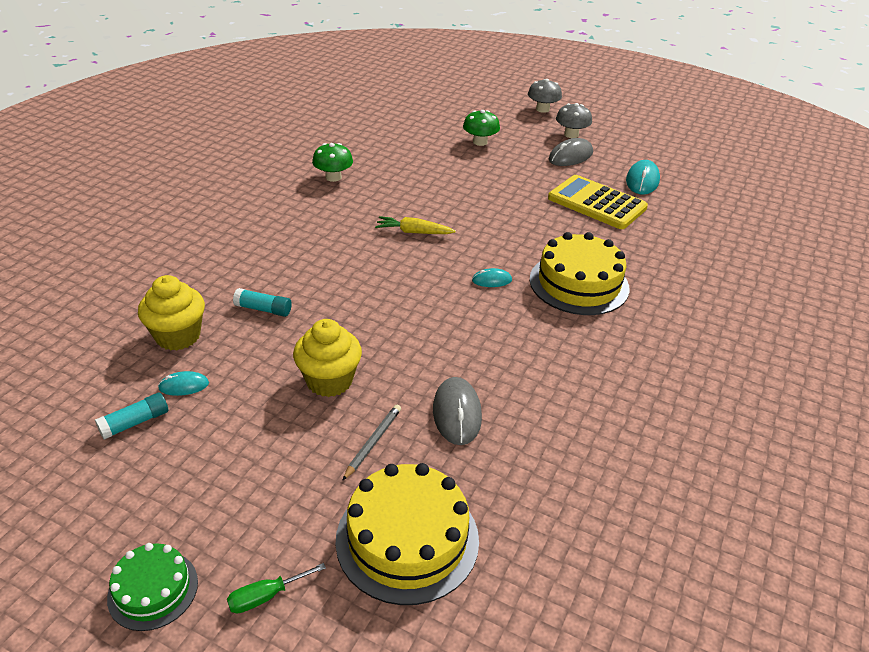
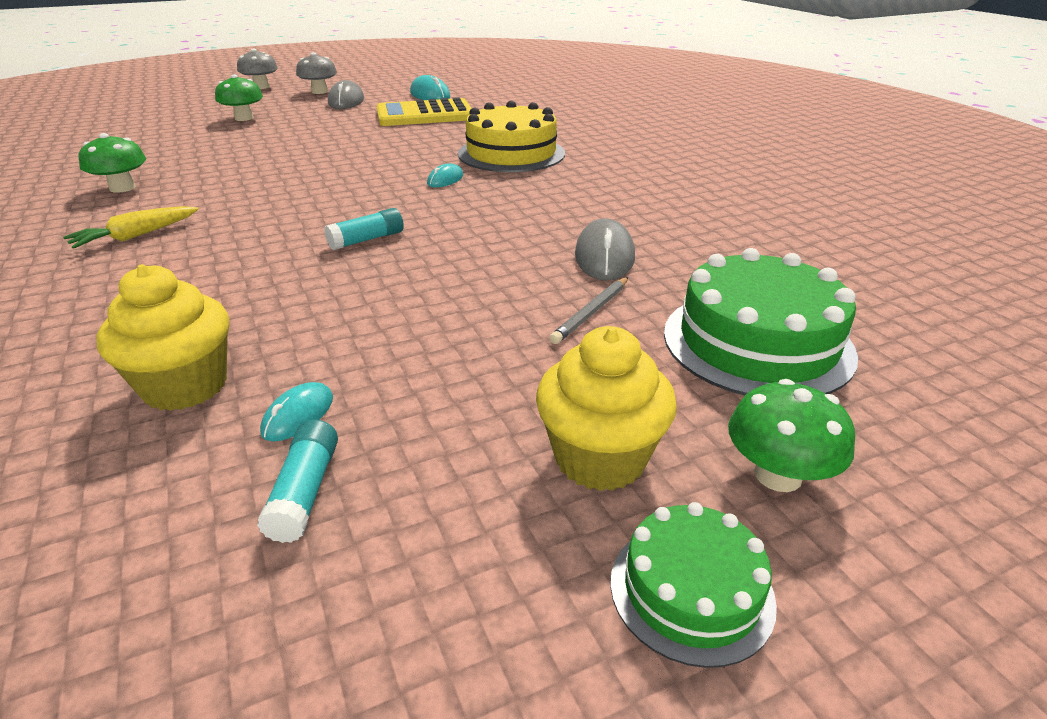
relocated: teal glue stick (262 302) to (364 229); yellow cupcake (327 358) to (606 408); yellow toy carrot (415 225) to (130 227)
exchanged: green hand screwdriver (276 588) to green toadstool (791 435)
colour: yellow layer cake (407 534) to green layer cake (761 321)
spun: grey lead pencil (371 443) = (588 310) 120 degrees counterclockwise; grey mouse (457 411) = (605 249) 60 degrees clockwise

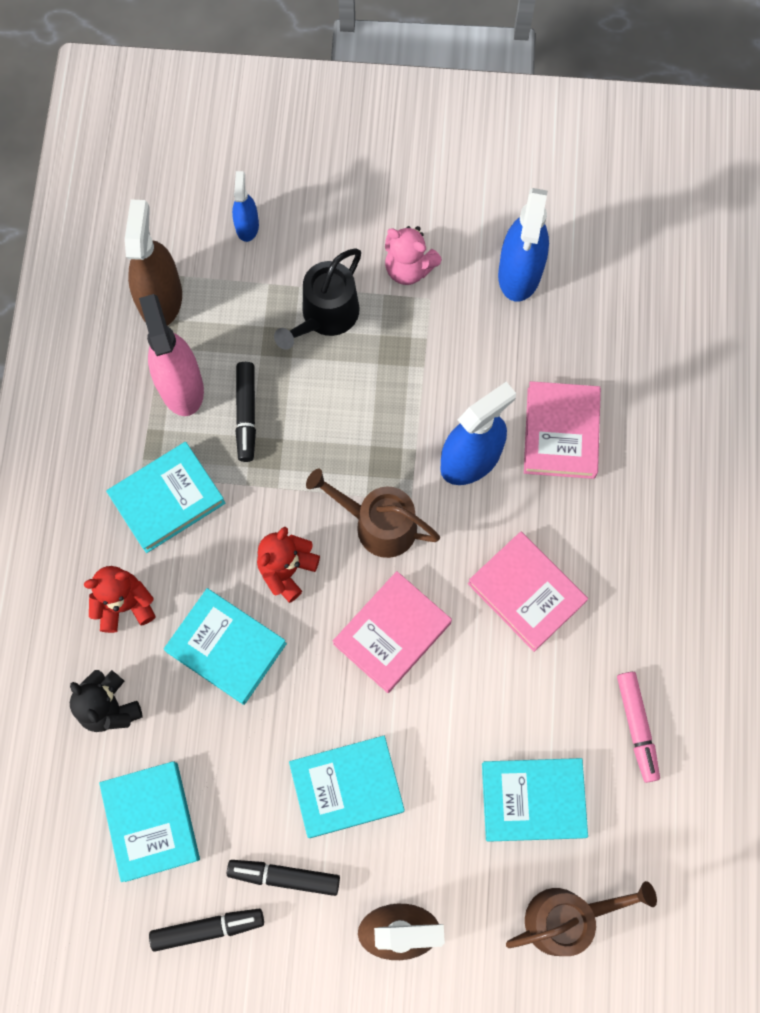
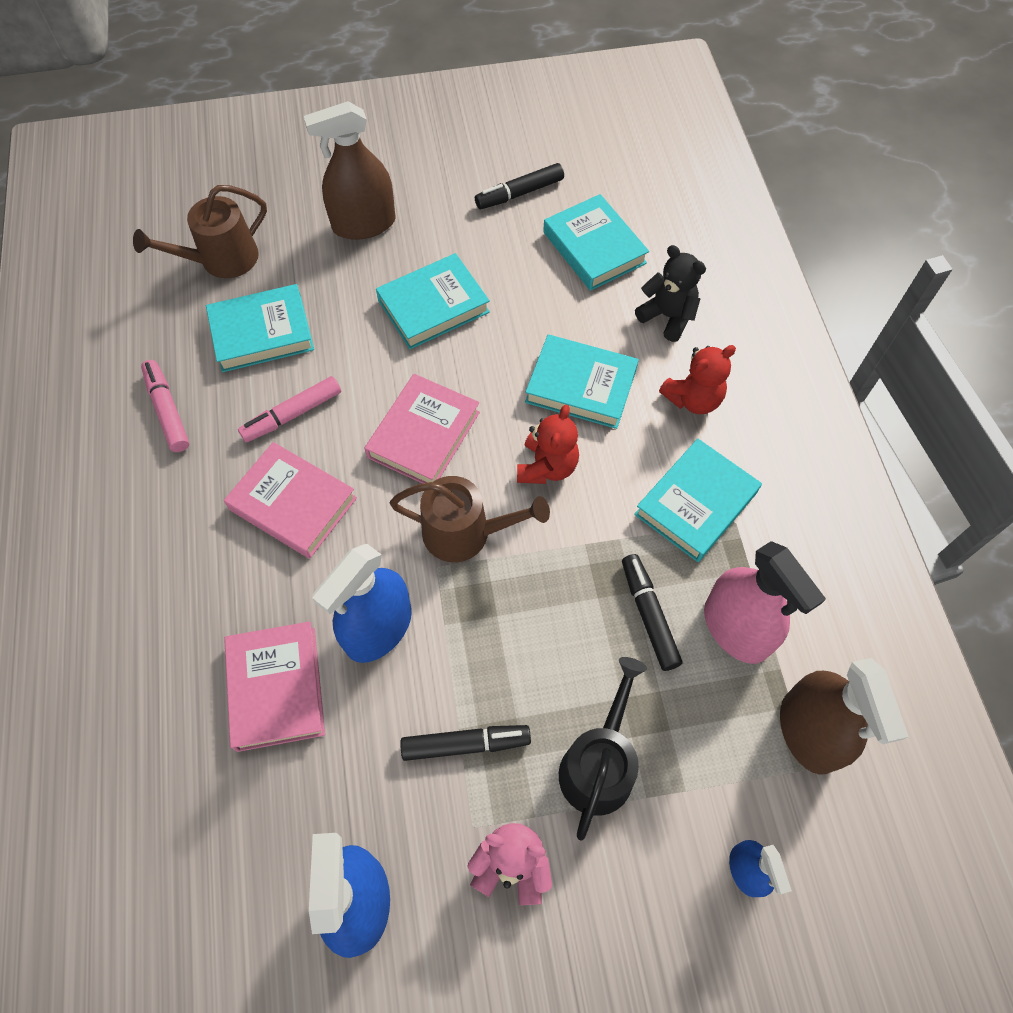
appeared: rose-pink marker (289 409)
relocated: ebony marker (283 878) to (465 743)

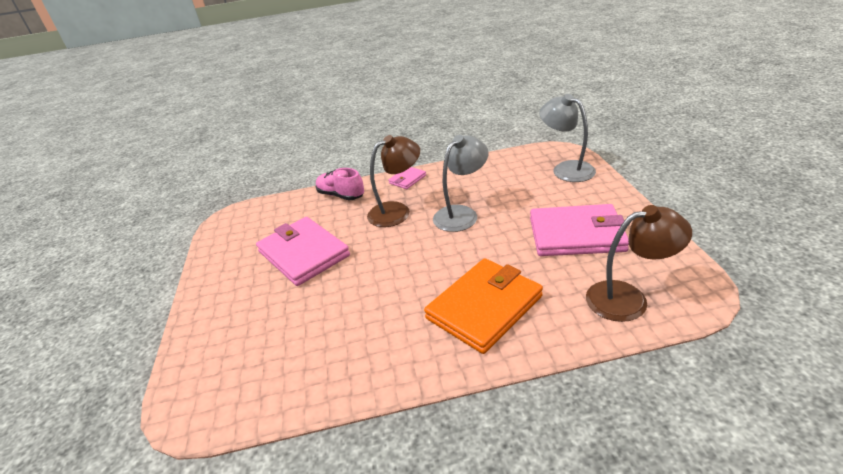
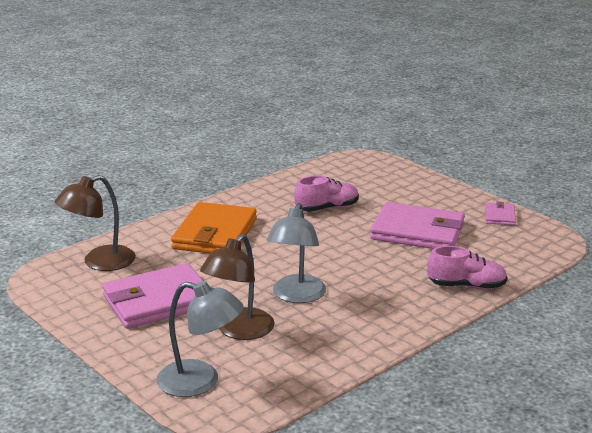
appeared: rose-pink lace-up shoe (326 193)
relocated: russet desk lamp (393 181) to (237 287); rose-pink billfold (407 178) to (500 213)

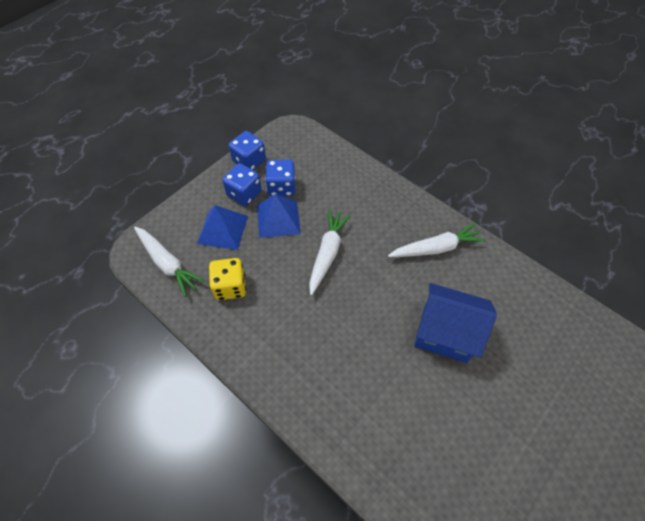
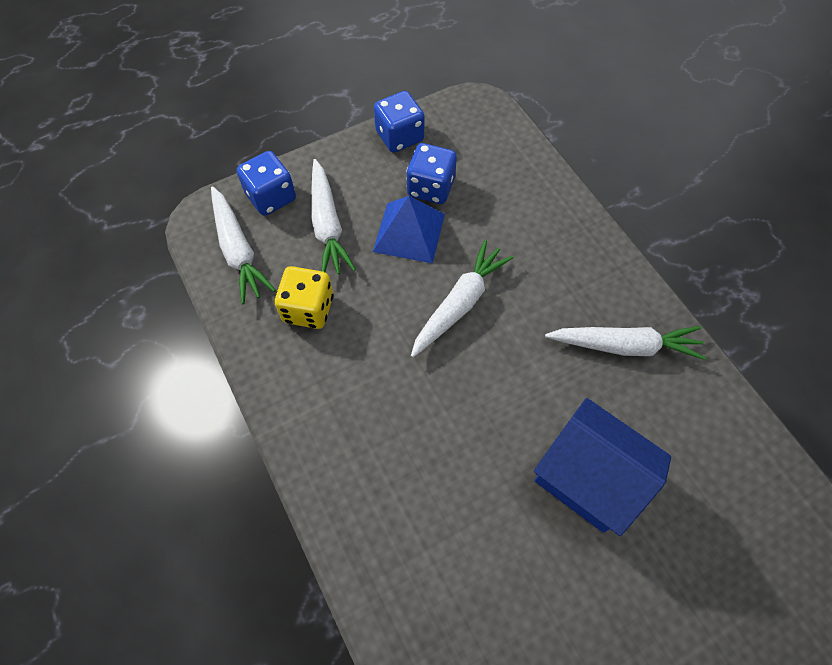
relocated: cobalt die (242 184) to (266 183)
exchanged: cobalt pyramid shape (222 227) to pure white toy carrot (333 216)

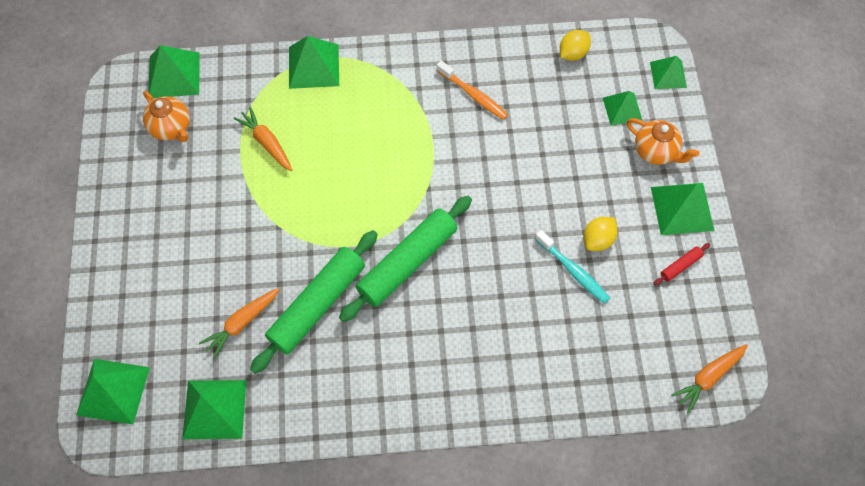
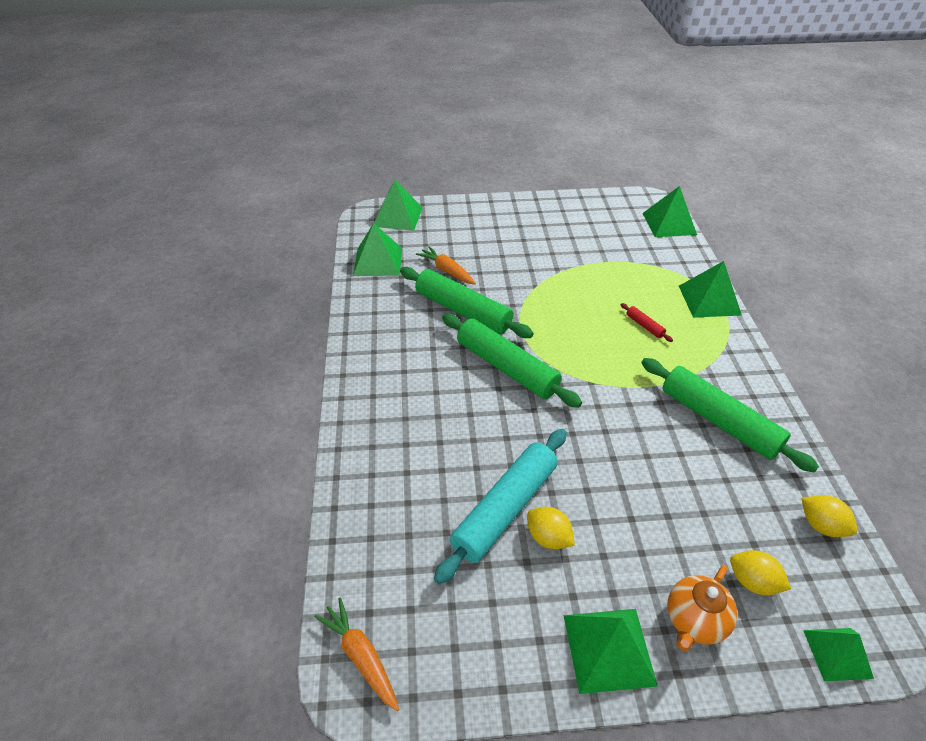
missing: orange-coloured china teapot (166 116); orange-coloured toy carrot (262 139)
relocated: red dough roller (682 264) to (647 322)
exchanged: orange-coloured toothbrush (472 90) to green dough roller (730 415); teal toothbrush (572 267) to teal dough roller (500 506); green pyramid shape (623 108) to yellow toy lemon (760 572)

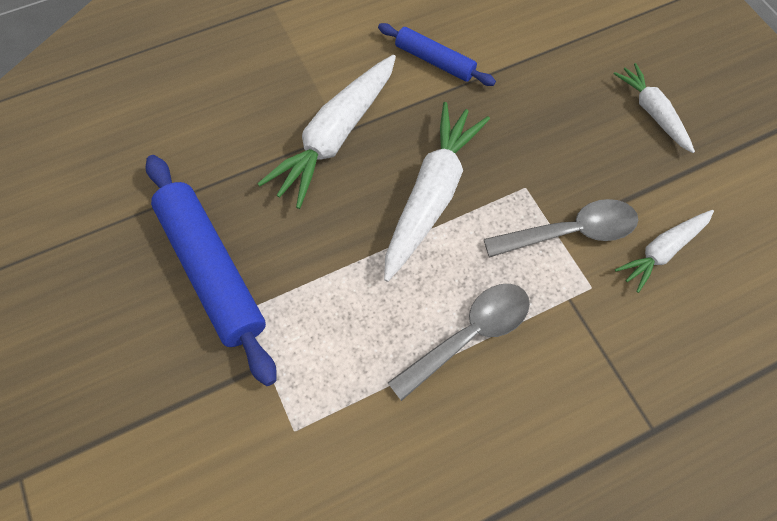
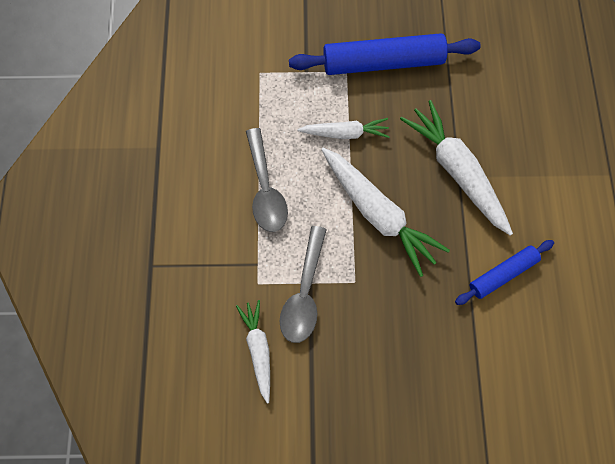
relocated: pure white toy carrot (654 108) to (343 128)

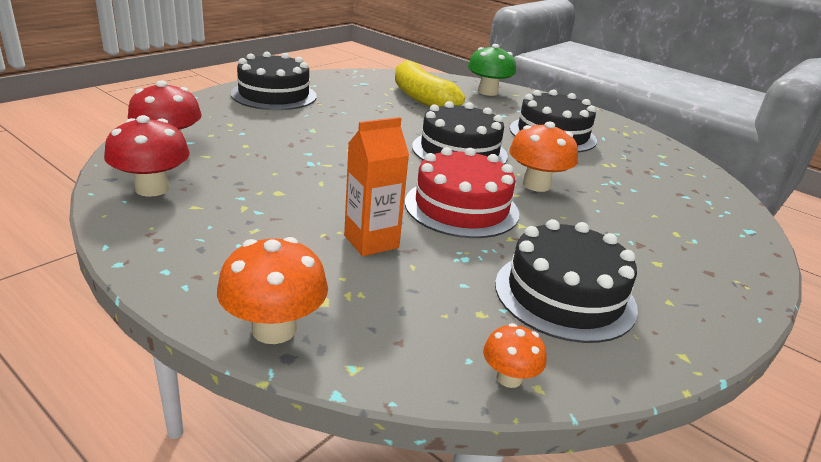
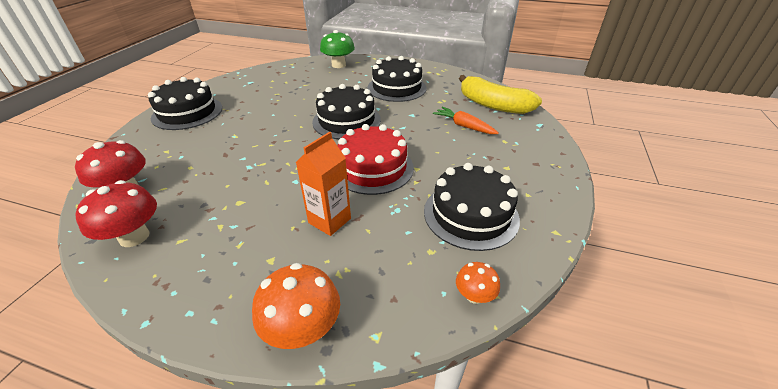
missing: orange-coloured toadstool (543 157)
appeared: orange-coloured toy carrot (466 120)
relocated: yellow banana (430 83) to (500 94)

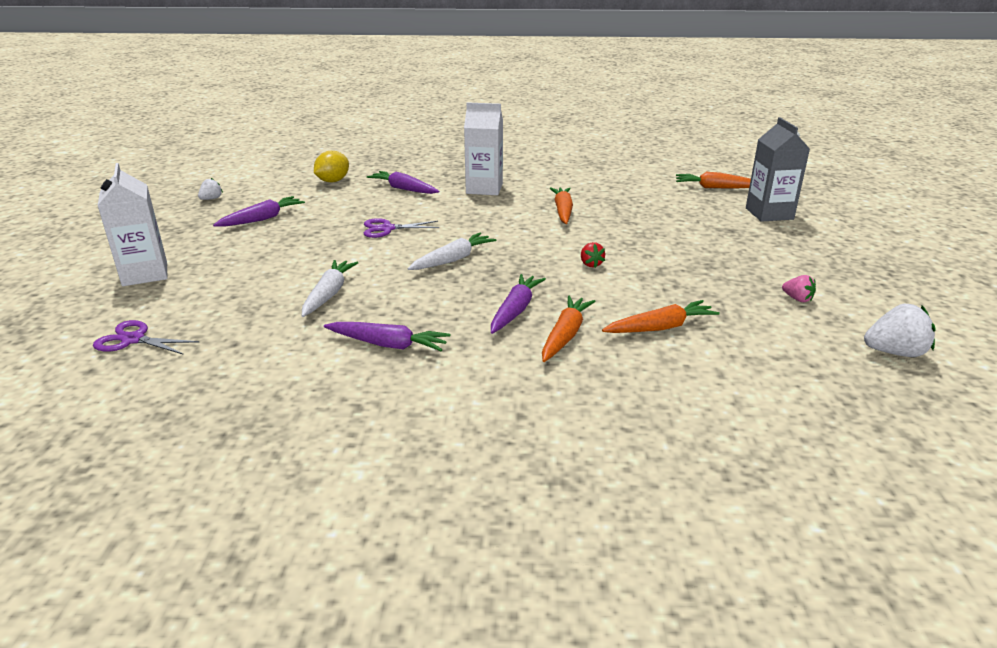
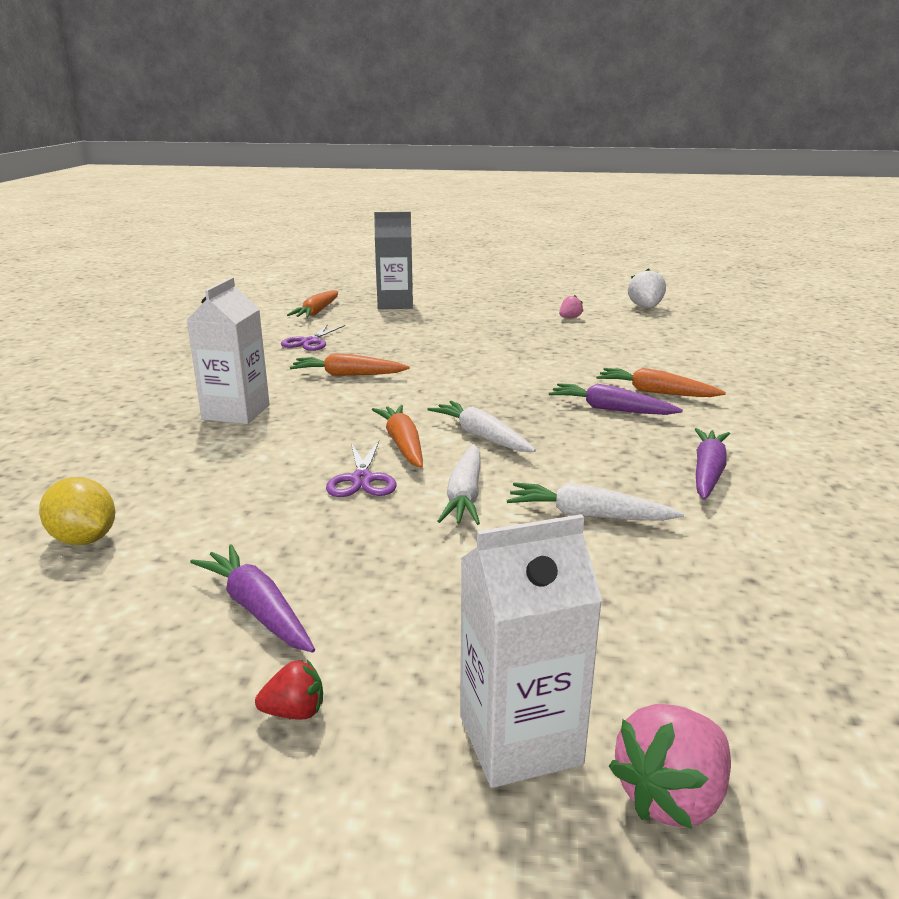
missing: pure white berry (210 189); purple toy carrot (403 182)
appeared: pure white toy carrot (459 484); rose-pink berry (670 766)
relocated: purple scissors (146 337) to (313 337); red berry (593 255) to (289 690); orange-coloured toy carrot (661 316) to (397 436)

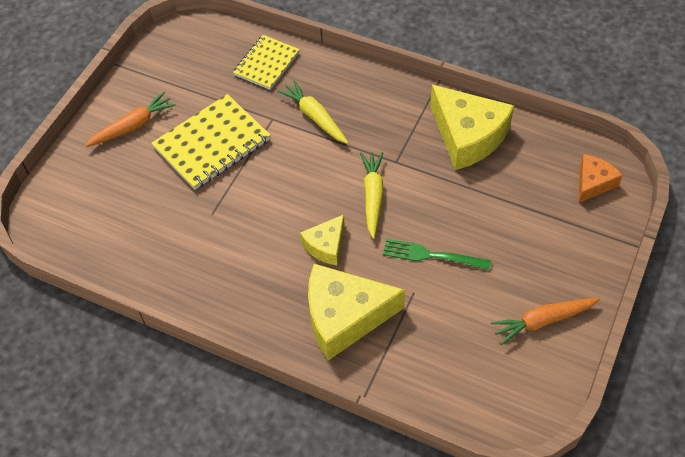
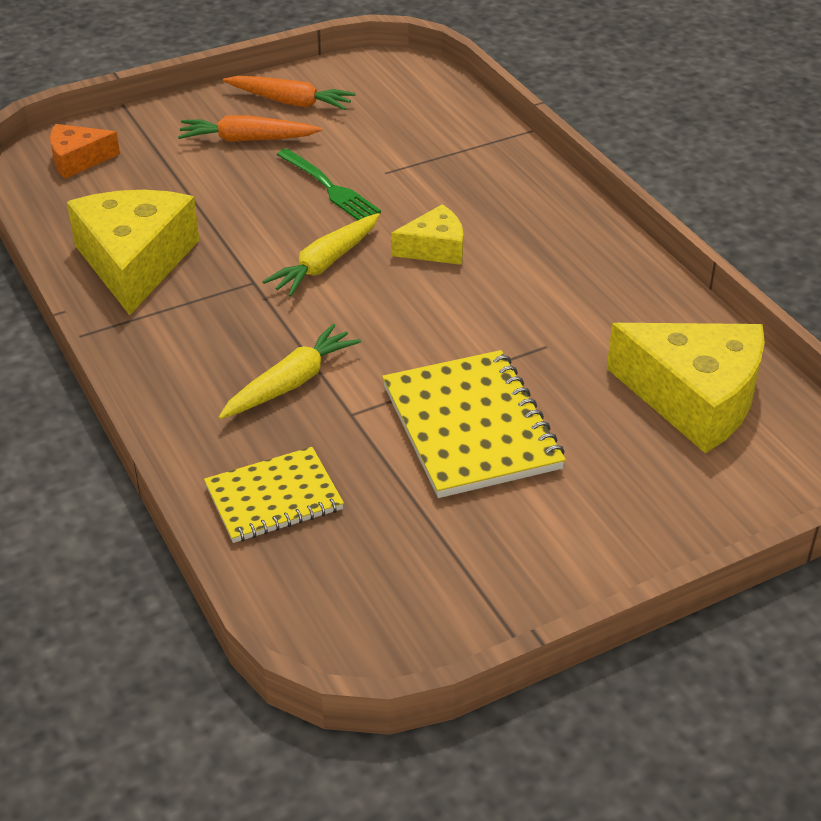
relocated: orange-coloured toy carrot (130 119) to (250 129); yellow cheese (356 312) to (686 388)
spun: yellow notebook (211 142) = (474 424) 75 degrees clockwise; yellow toy carrot (313 112) = (290 371) 135 degrees counterclockwise

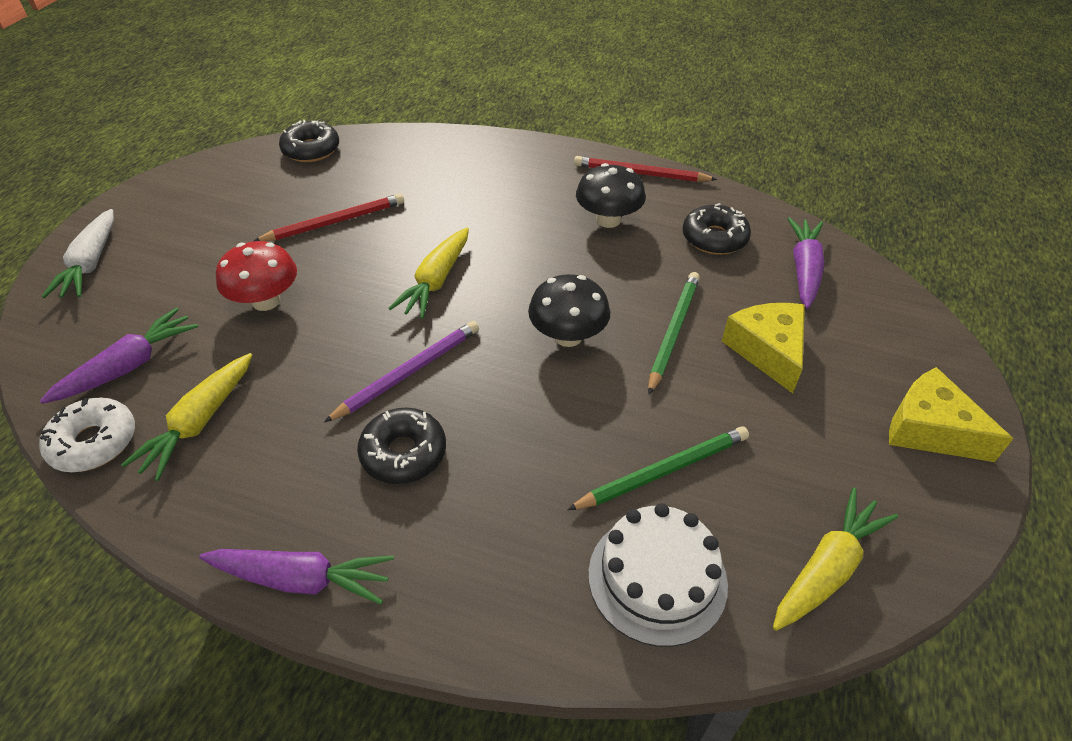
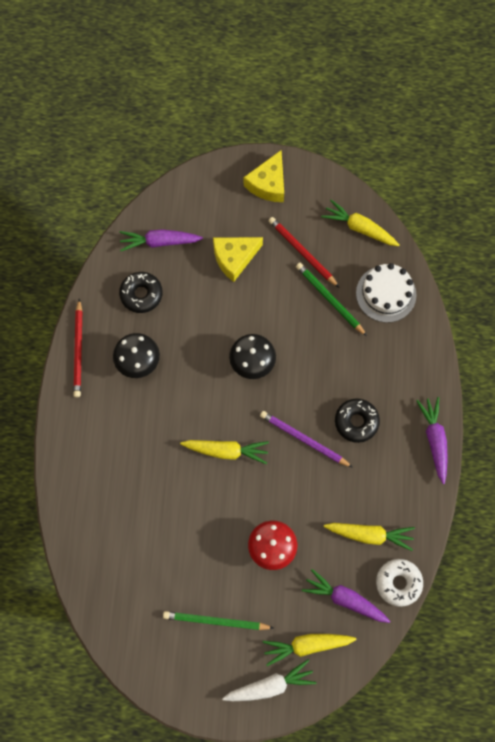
missing: ebony glazed donut (309 141)
appeared: yellow toy carrot (309 650)
relocated: red lead pencil (328 218) to (304 252); green lead pencil (674 333) to (218 620)

